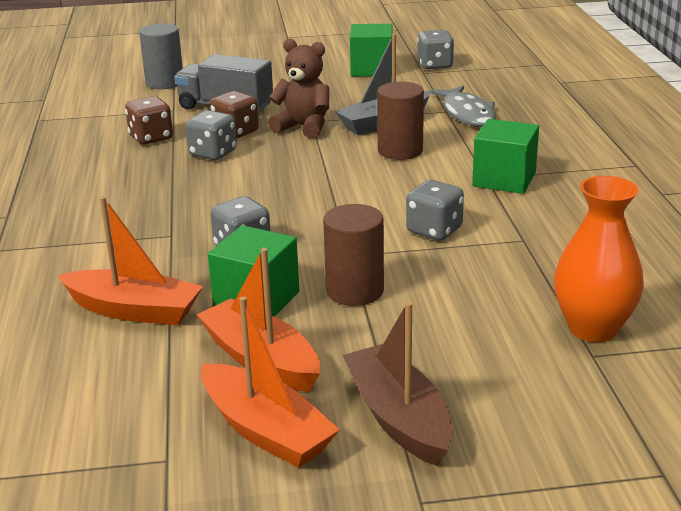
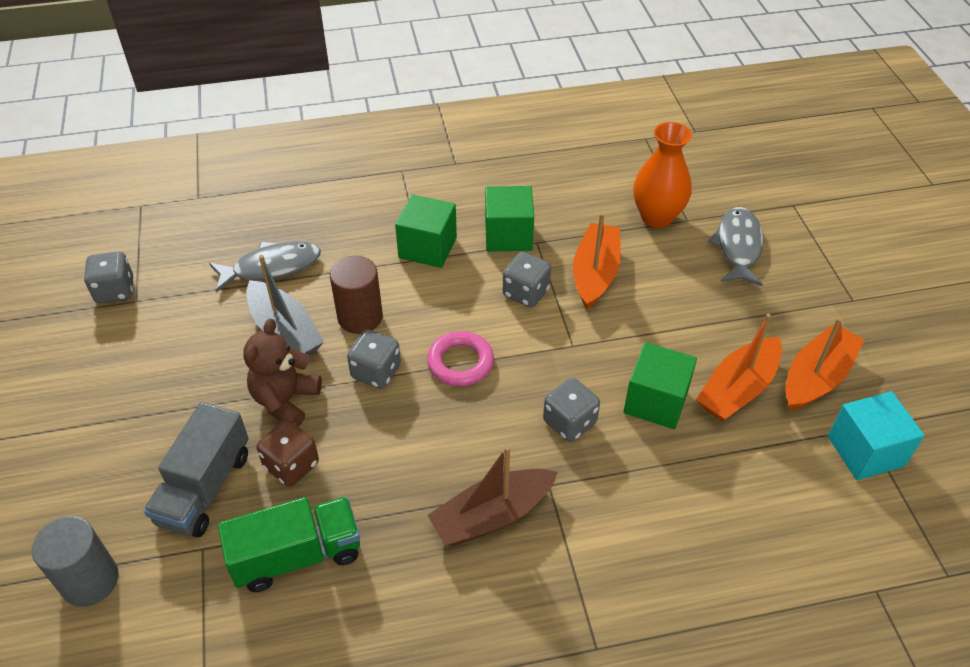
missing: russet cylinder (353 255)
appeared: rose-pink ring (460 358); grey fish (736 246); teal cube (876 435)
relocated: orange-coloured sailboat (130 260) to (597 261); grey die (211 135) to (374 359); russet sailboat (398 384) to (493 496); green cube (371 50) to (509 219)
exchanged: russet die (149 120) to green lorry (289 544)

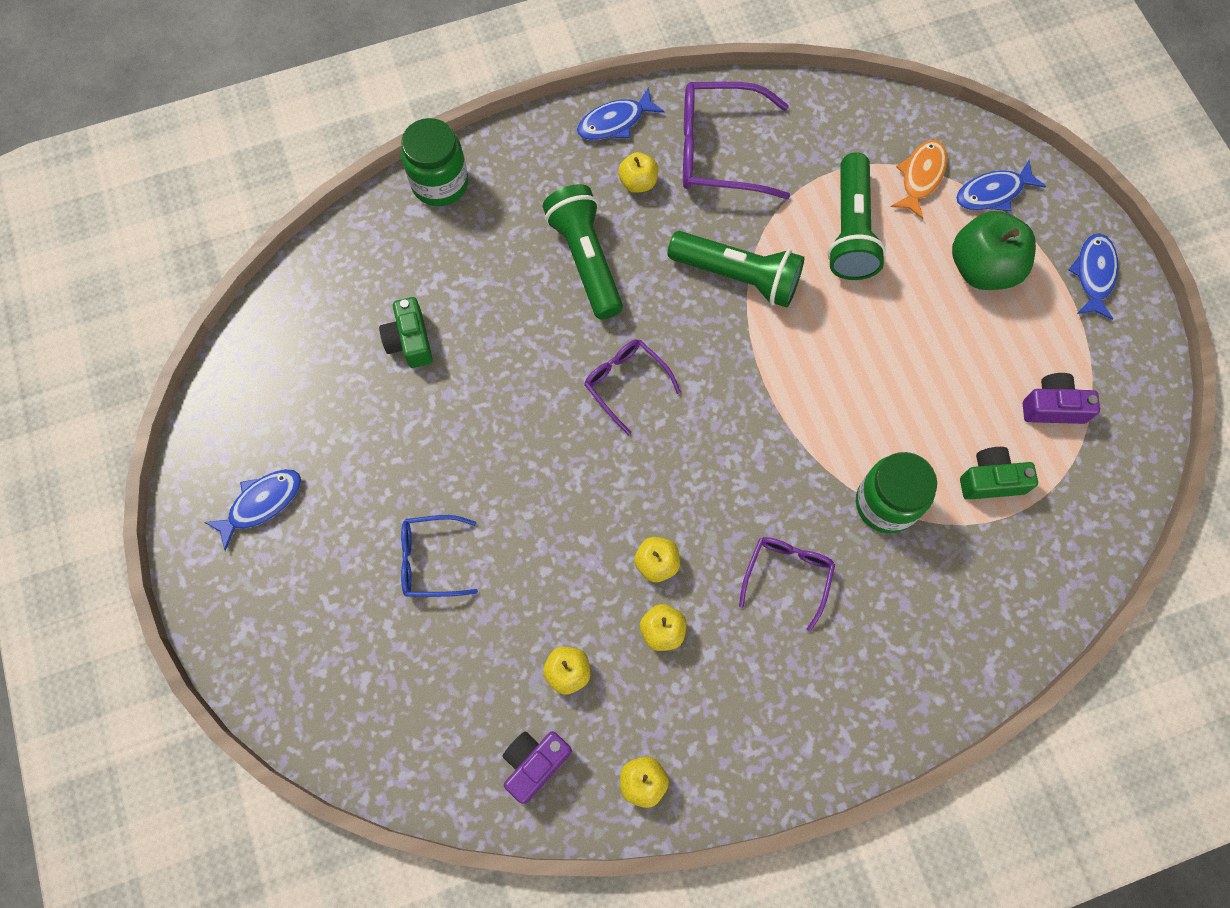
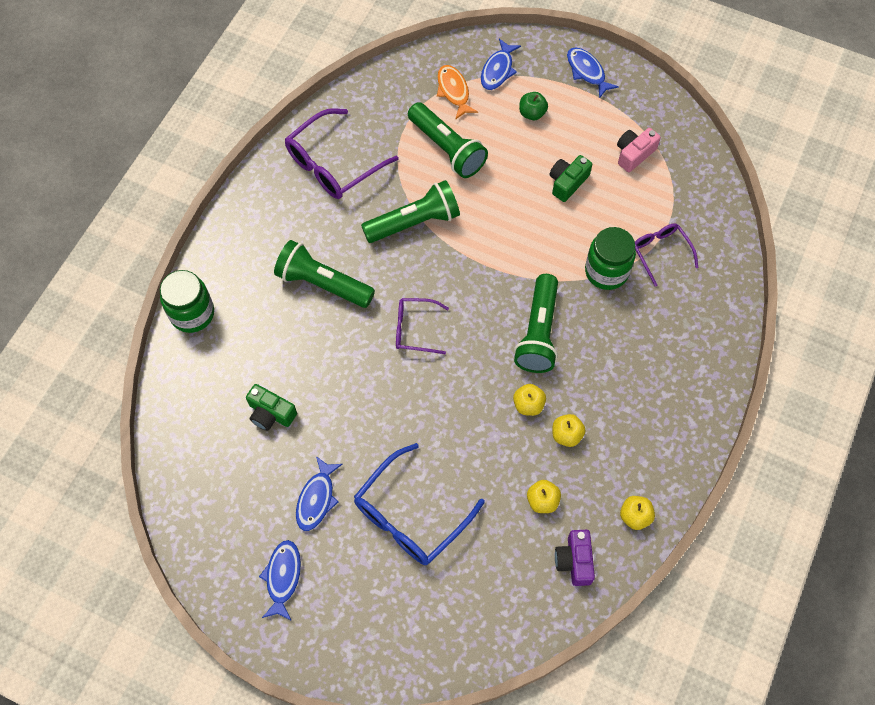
missing: yellow apple (638 172)
appeared: green pocket torch (536 323)
relocated: cobalt fish (620 113) to (319 493); purple spectacles (787 584) to (666 255); green camera (999 473) to (570 178)
colour: purple camera (1061 398) to rose-pink camera (639 150)
size: cobalt spectacles (439 556) = (419 504) x1.71; green apple (994 250) = (533 106) x0.53

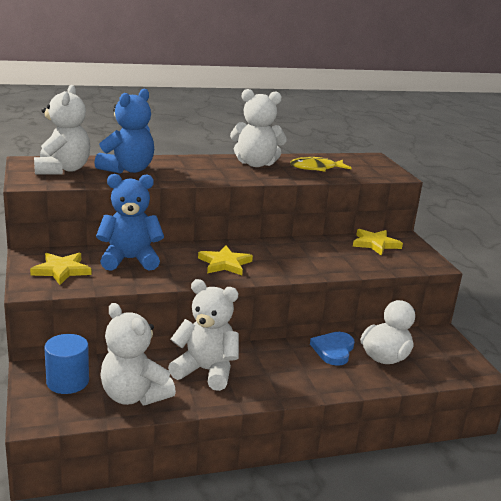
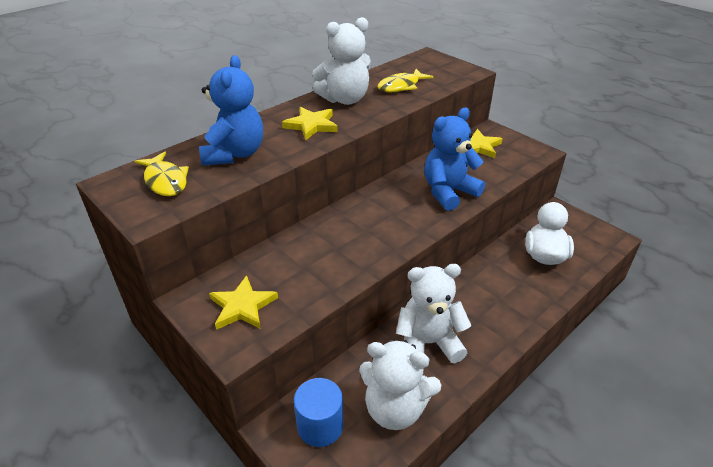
missing: cobalt heart shape (332 349)
relocated: cobalt teddy (130 222) to (454 159); yellow five-pointed star (225 260) to (310 123)
exchanged: pure white teddy (62 130) to yellow fish (161 174)

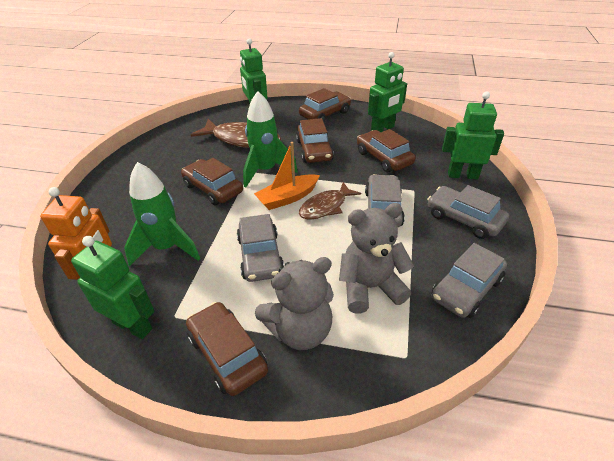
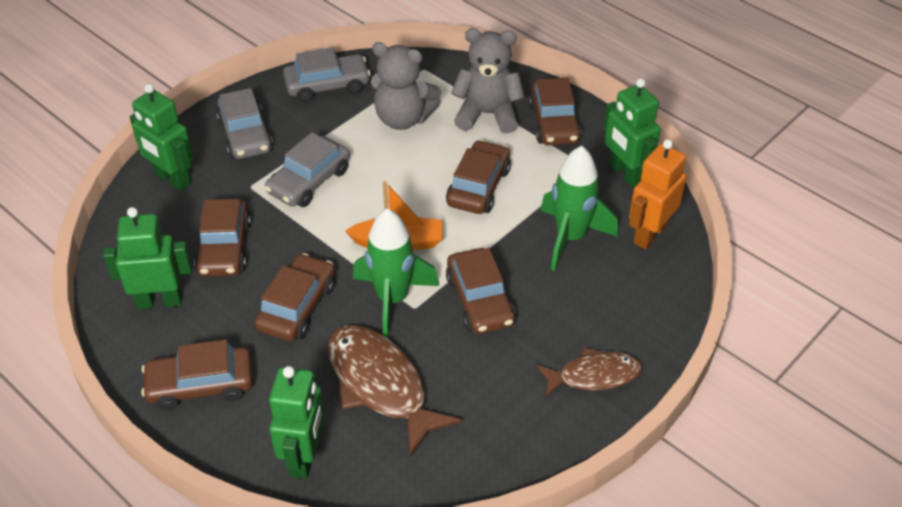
relocated: russet fish (330 201) to (589 373)
colour: grey automobile (260 248) to russet automobile (478 177)

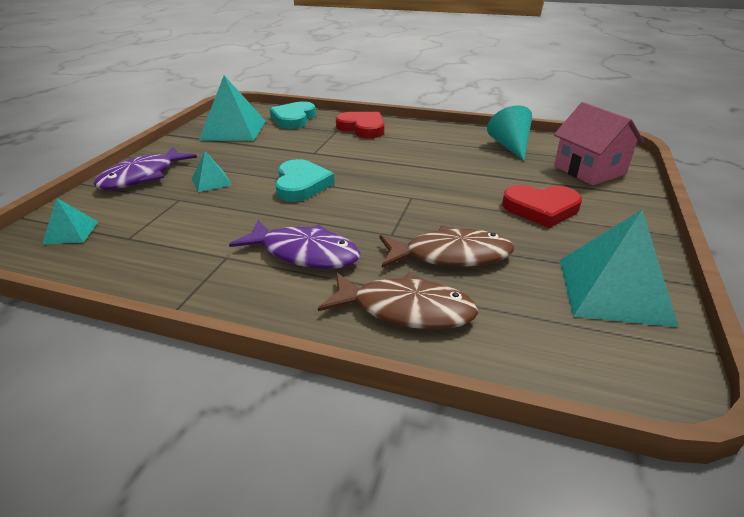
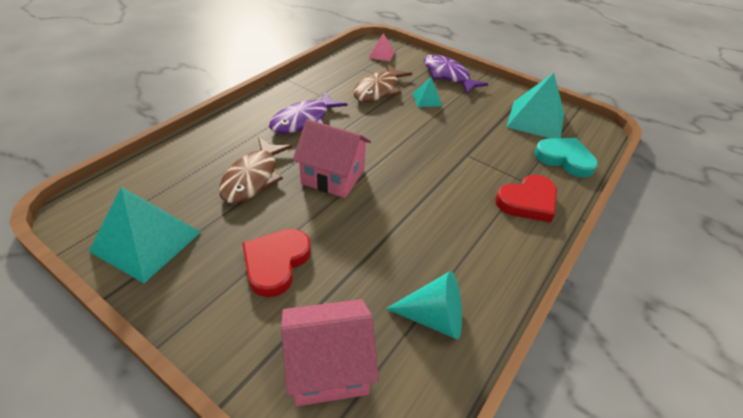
missing: teal heart shape (305 180)
appeared: rose-pink cottage (332 158)
relocated: russet fish (398 300) to (382 83)
colour: teal pyramid shape (70 221) to rose-pink pyramid shape (381 47)

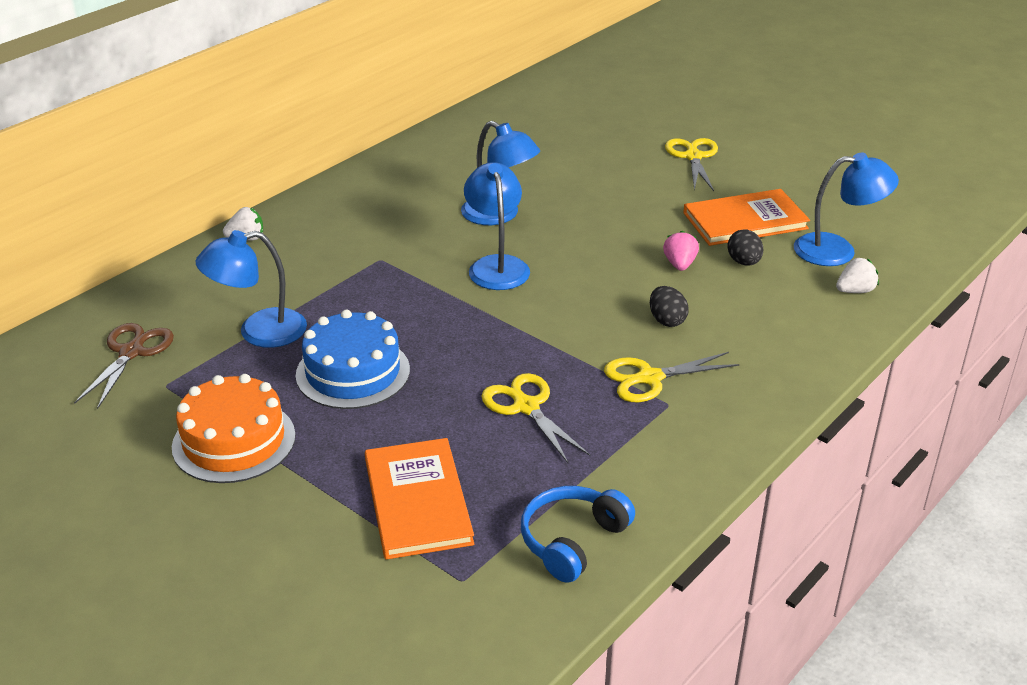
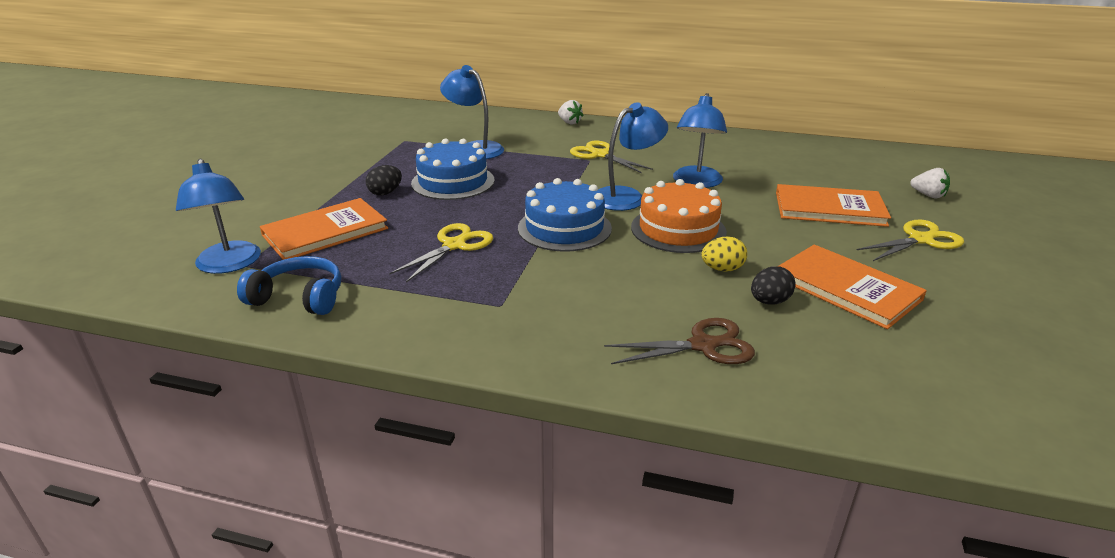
appeared: cobalt layer cake (565 215); orange-coloured book (833 205)
relocated: russet scissors (124 366) to (679 341); orange-coloured layer cake (234 428) to (679 216); yellow scissors (672 377) to (611 157); ebony egg (669 306) to (384 180); cobalt desk lamp (846 209) to (218 216); pure white berry (857 275) to (930 183)
exchanged: rose-pink berry (681 251) to yellow egg (724 254)

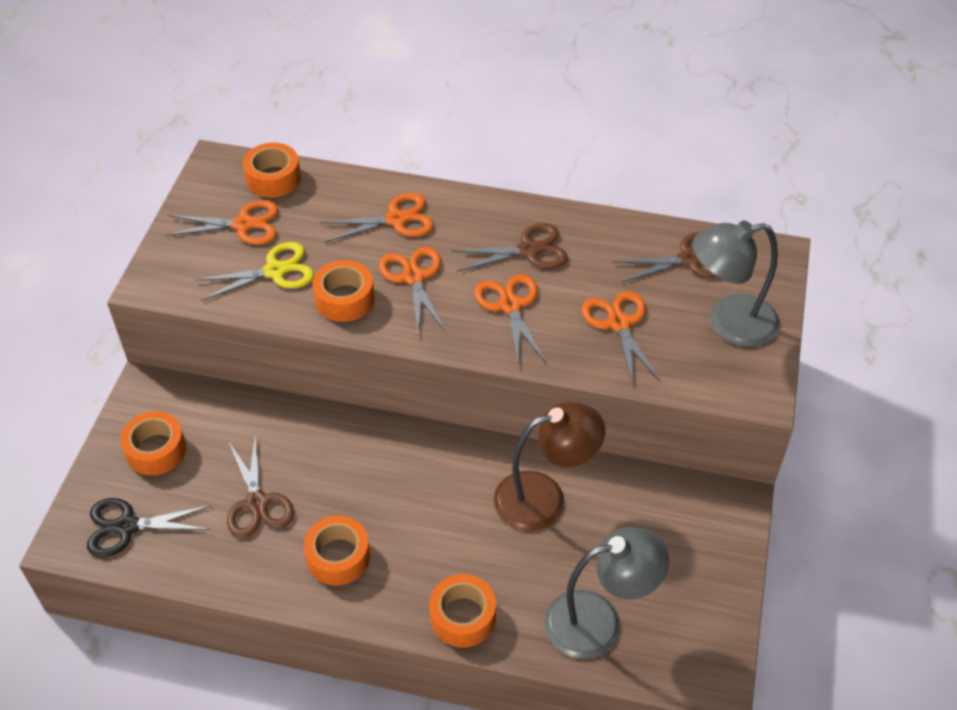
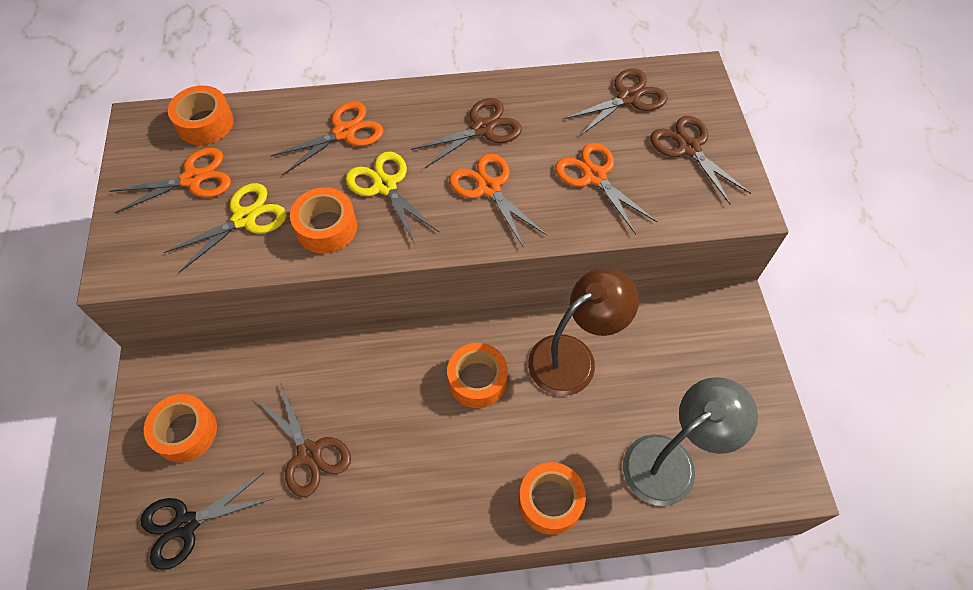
relocated: orange-coloured tape (337 550) to (477 375)
exchanged: grey desk lamp (736 283) to russet scissors (700 160)
colour: orange-coloured scissors (412 290) to yellow scissors (393 198)

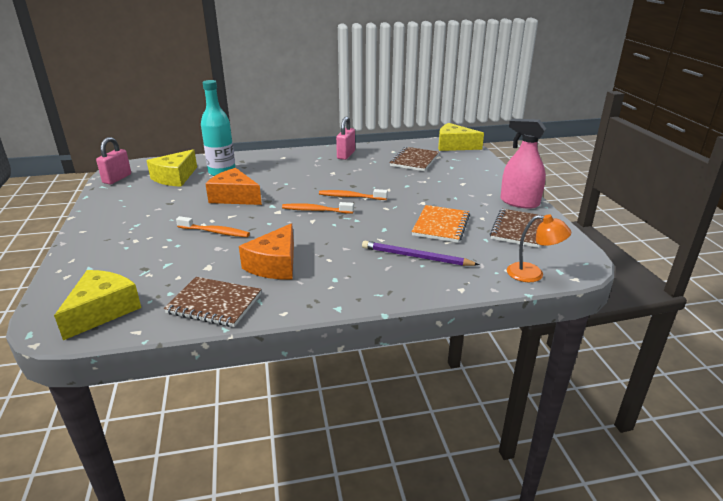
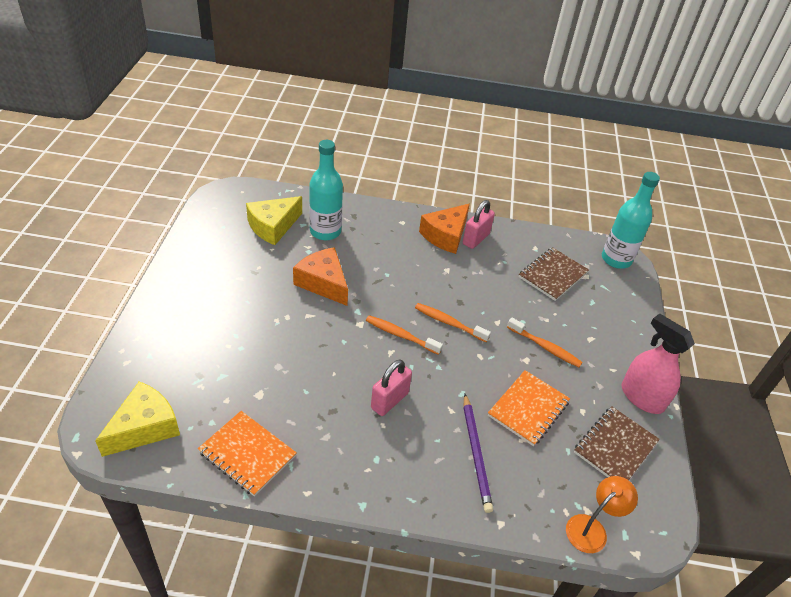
relocated: rose-pink padlock (113 160) to (391 388); orange-coloured toothbrush (213 226) to (545 342); orange-coloured cheese (266 251) to (444 229)
exchanged: yellow cheese (461 137) to teal flask (631 220)
colour: russet notebook (212 302) to orange-coloured notebook (247 454)
spun: purple lead pencil (421 253) = (478 453) 135 degrees counterclockwise; orange-coloured desk lamp (539 248) = (602 514) 75 degrees counterclockwise

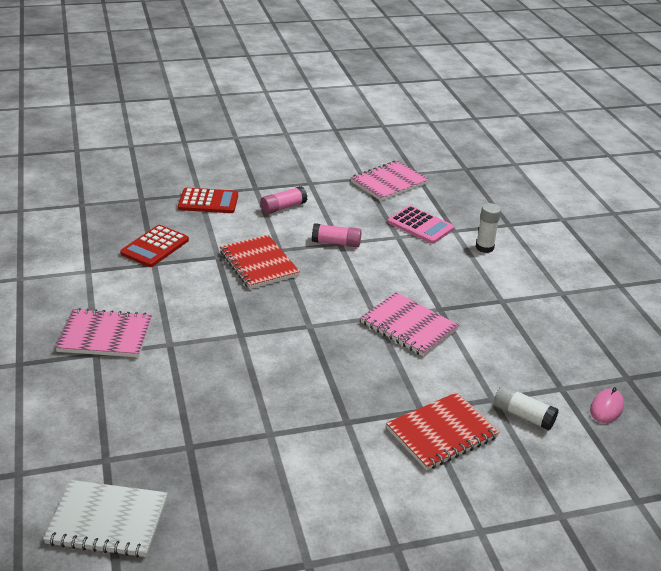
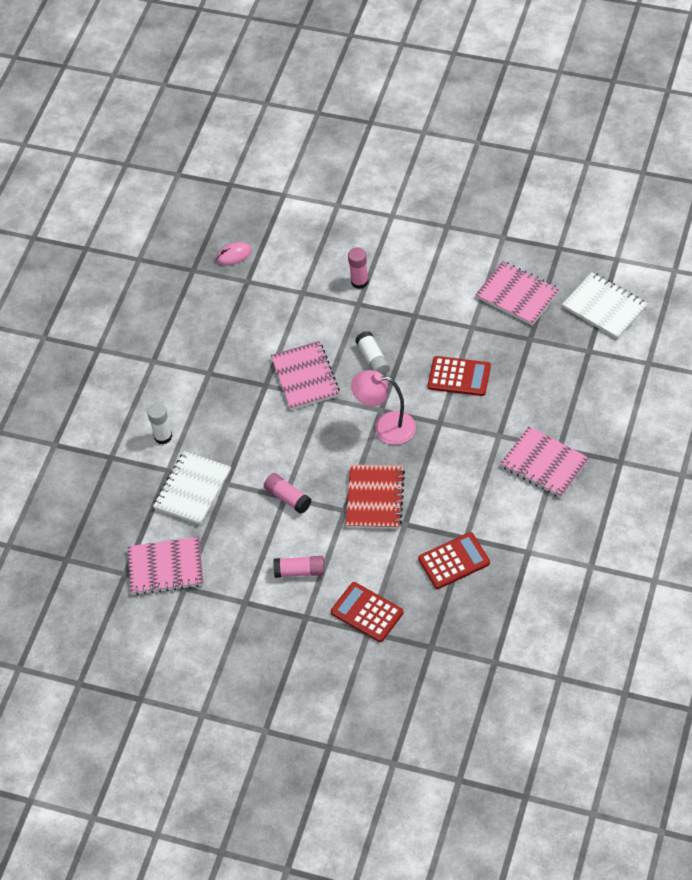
appeared: rose-pink desk lamp (383 407); red calculator (459 376); rose-pink notebook (517 293)
relocated: pure white glue stick (526 408) to (372 353)
exchanged: red notebook (443 431) to rose-pink glue stick (358 268); rose-pink calculator (421 225) to pure white notebook (192 488)

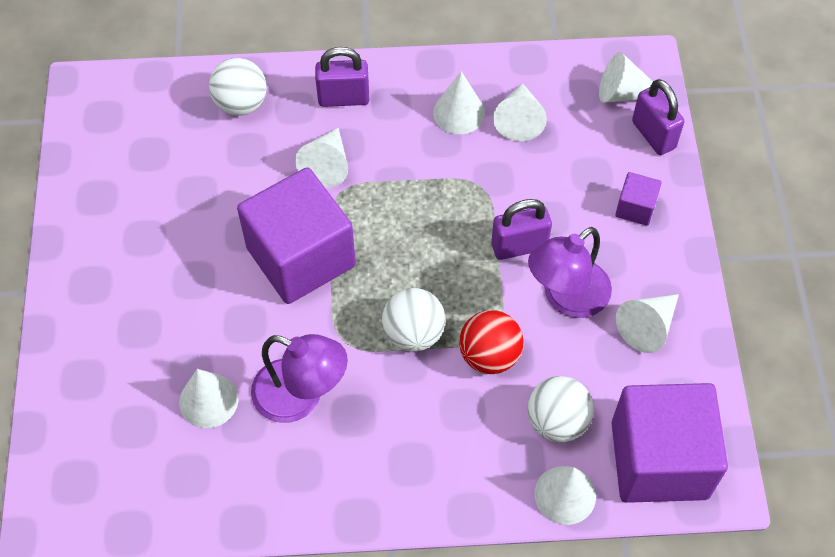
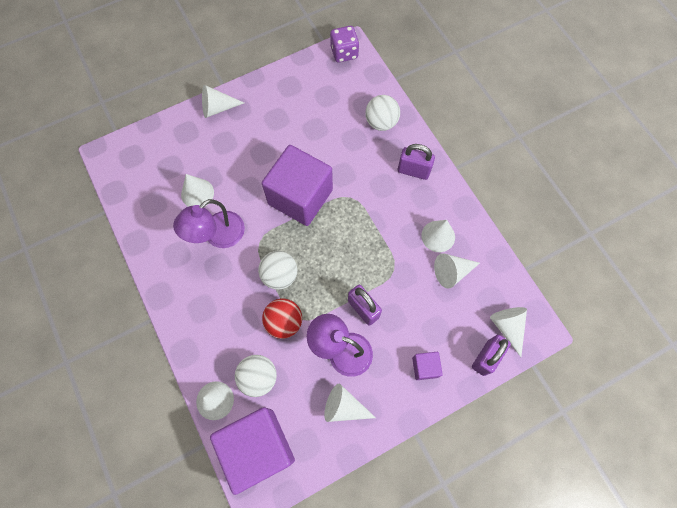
appeared: purple die (344 44)
relocated: pure white cone (321 158) to (223 101)
spun: purple desk lamp (299 378) = (209 223) 45 degrees clockwise; purple padlock (342 77) = (416 162) 45 degrees counterclockwise

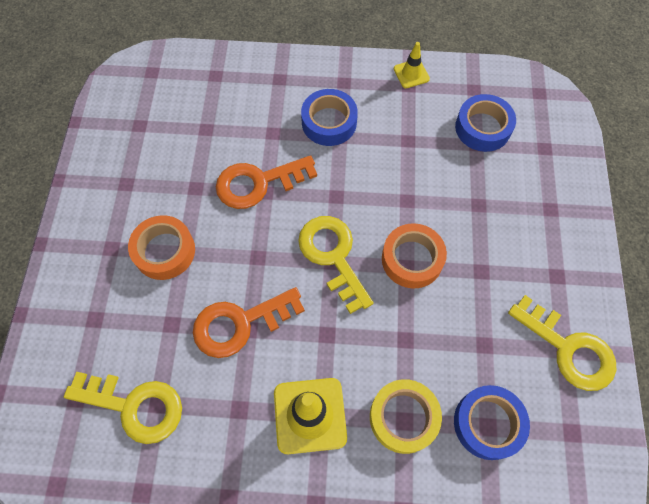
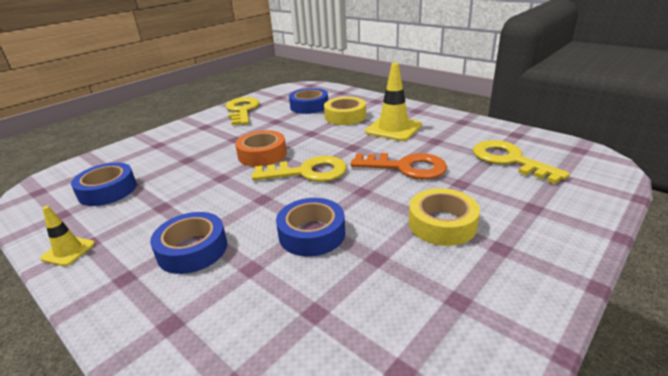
exchanged: orange-coloured door key (266 182) to cobalt tape (310 227)
colour: orange-coloured tape (161 247) to yellow tape (444 217)
spun: yellow door key (336 265) = (299 169) 105 degrees counterclockwise

